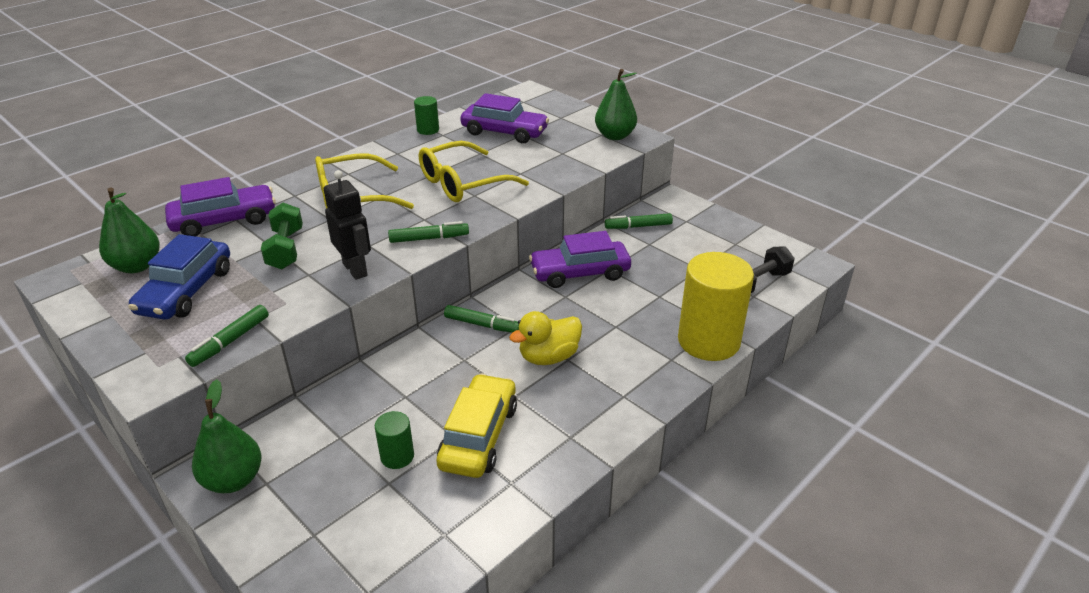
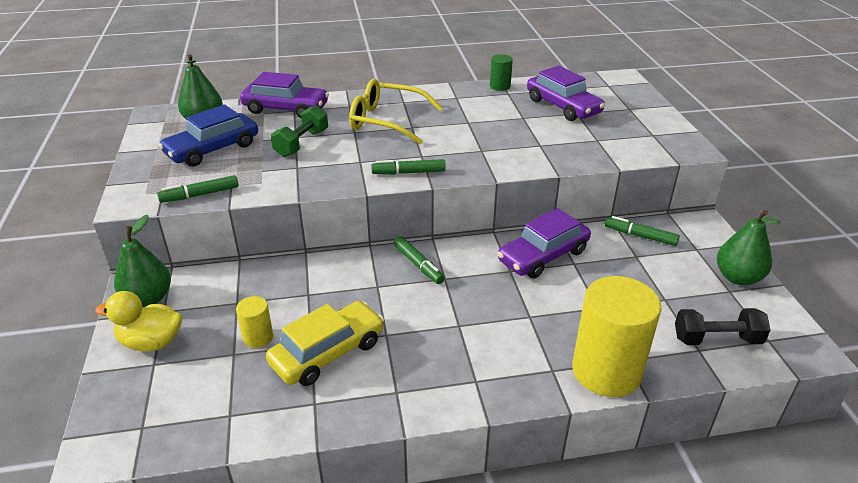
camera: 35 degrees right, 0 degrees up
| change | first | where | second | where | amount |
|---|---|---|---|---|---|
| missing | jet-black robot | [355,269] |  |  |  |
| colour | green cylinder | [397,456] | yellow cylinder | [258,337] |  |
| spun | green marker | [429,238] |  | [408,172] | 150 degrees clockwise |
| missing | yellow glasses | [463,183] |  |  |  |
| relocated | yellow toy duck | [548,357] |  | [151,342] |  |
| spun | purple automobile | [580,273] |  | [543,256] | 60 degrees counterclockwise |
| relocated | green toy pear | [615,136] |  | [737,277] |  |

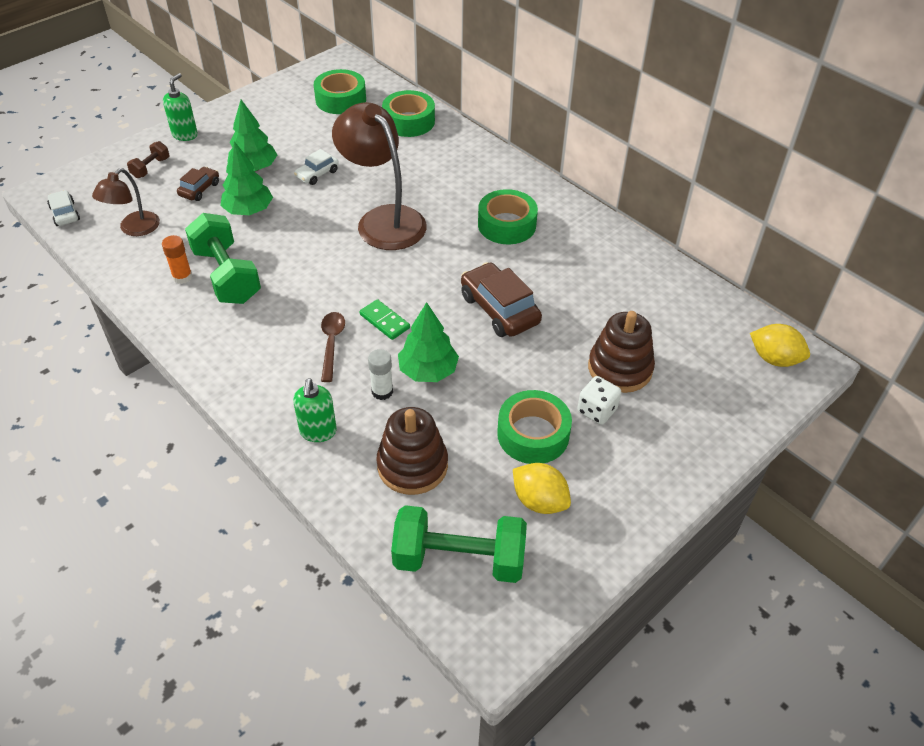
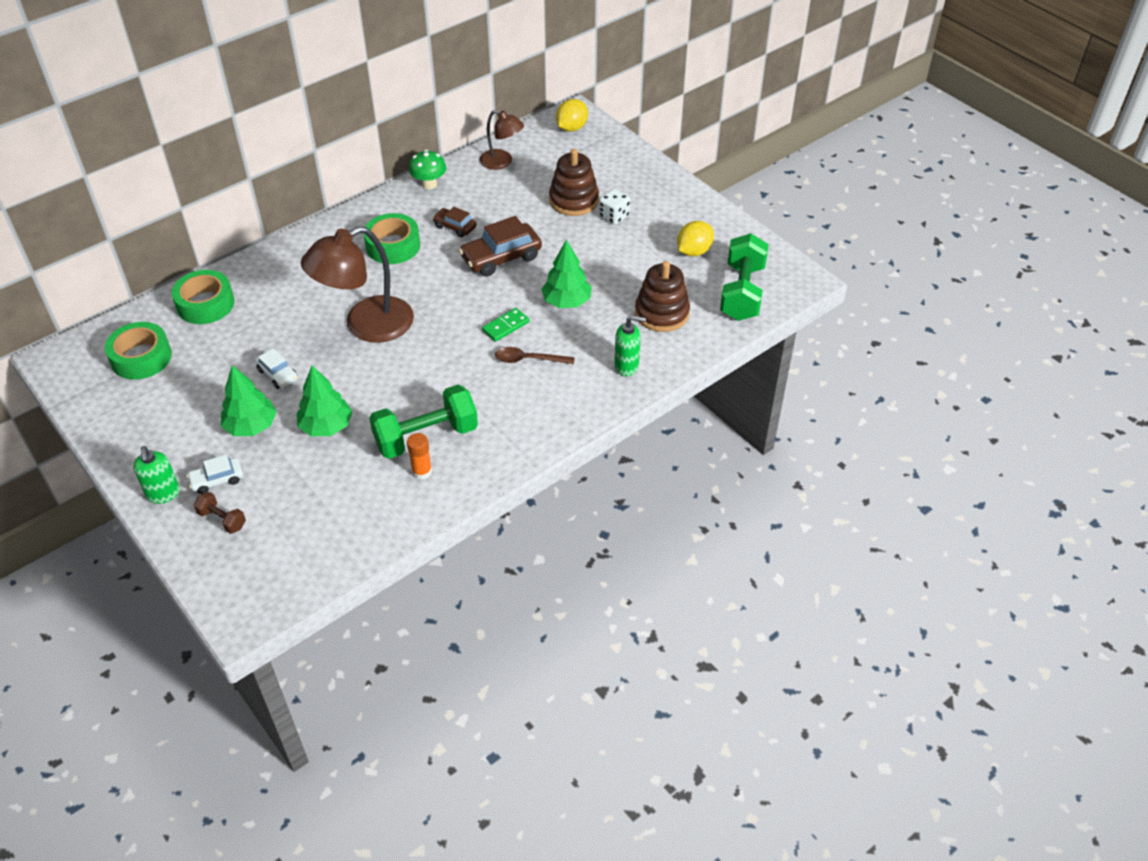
camera: 85 degrees left, 0 degrees up
| change | first | where | second | where | amount |
|---|---|---|---|---|---|
| relocated | pure white automobile | [65,214] |  | [217,480] |  |
| relocated | brown desk lamp | [134,229] |  | [502,162] |  |
| spun | green soap pump | [185,135] |  | [163,494] | 135 degrees counterclockwise |
| relocated | brown automobile | [199,189] |  | [455,227] |  |
| missing | pure white stick of glue | [382,391] |  |  |  |
| missing | green tape | [533,434] |  |  |  |
| appeared |  |  | green mushroom | [429,184] |  |

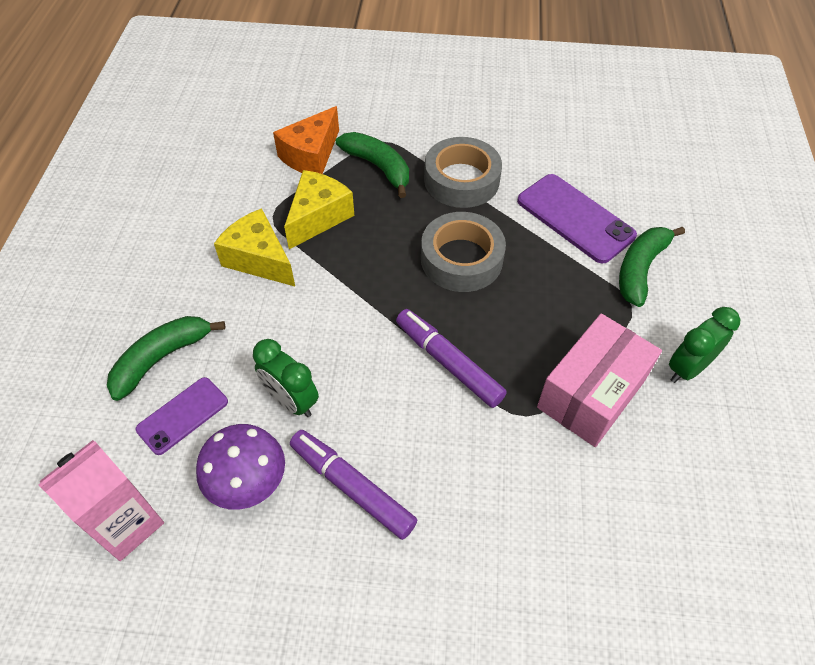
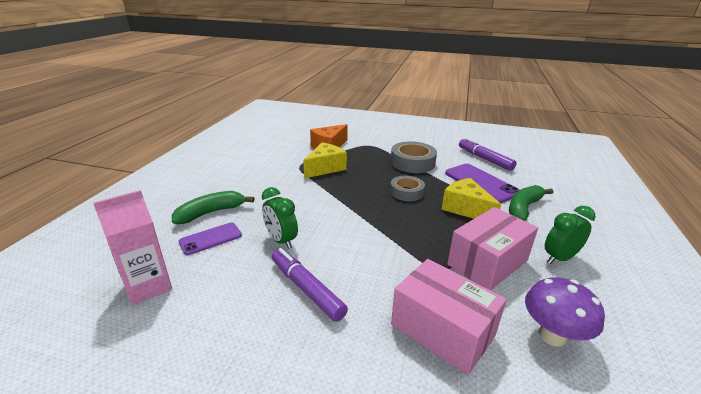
camera: 10 degrees right, 25 degrees down
| change | first | where | second | where | amount |
|---|---|---|---|---|---|
| relocated | purple mushroom | [249,484] |  | [552,335] |  |
| relocated | yellow cheese | [259,259] |  | [466,209] |  |
| missing | green banana fruit | [378,167] |  |  |  |
| relocated | purple marker | [448,363] |  | [485,159] |  |
| size | grey tape | [461,259] |  | [406,192] | x0.66 |
| appeared |  |  | rose-pink package | [442,330] |  |

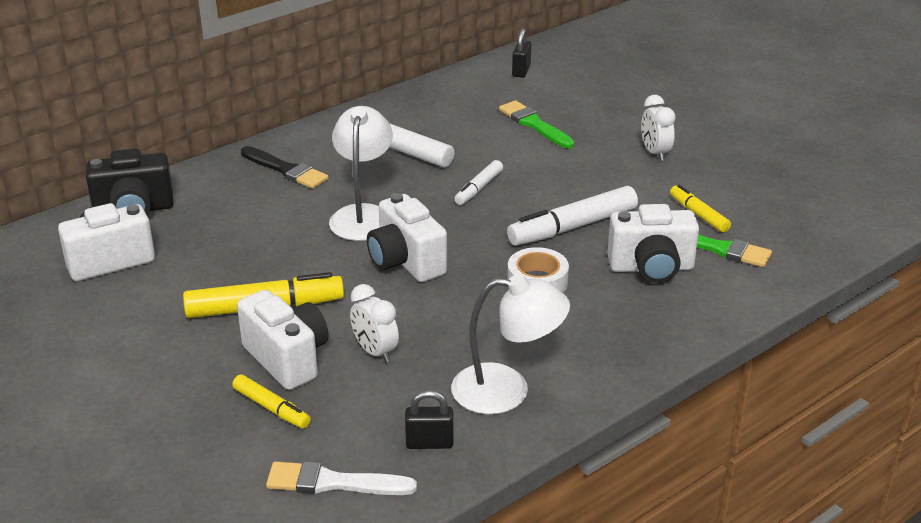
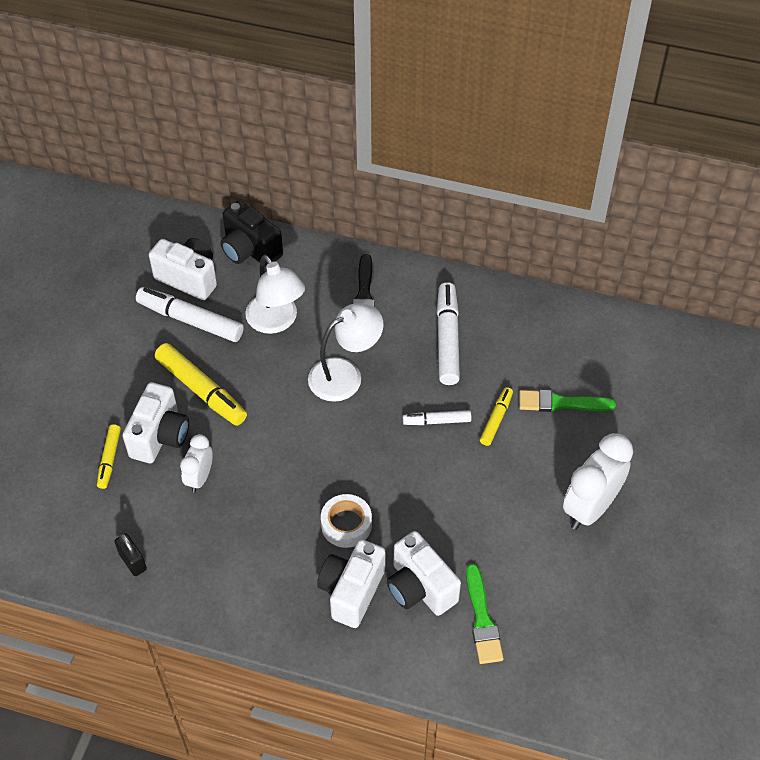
camera: 55 degrees right, 20 degrees up
| change | first | where | second | where | amount |
|---|---|---|---|---|---|
| missing | pure white brush | [333,482] |  |  |  |
| relocated | pure white compact camera | [406,262] |  | [351,591] |  |
| relocated | pure white desk lamp | [507,390] |  | [276,322] |  |
| spun | green brush | [534,124] |  | [561,403] | 105 degrees counterclockwise |
| relocated | pure white marker | [572,227] |  | [190,320] |  |
| missing | jet-black lock | [521,71] |  |  |  |
| size | pure white bedside clock | [655,153] |  | [590,508] | x1.75 |
| relocated | yellow marker | [698,214] |  | [496,419] |  |

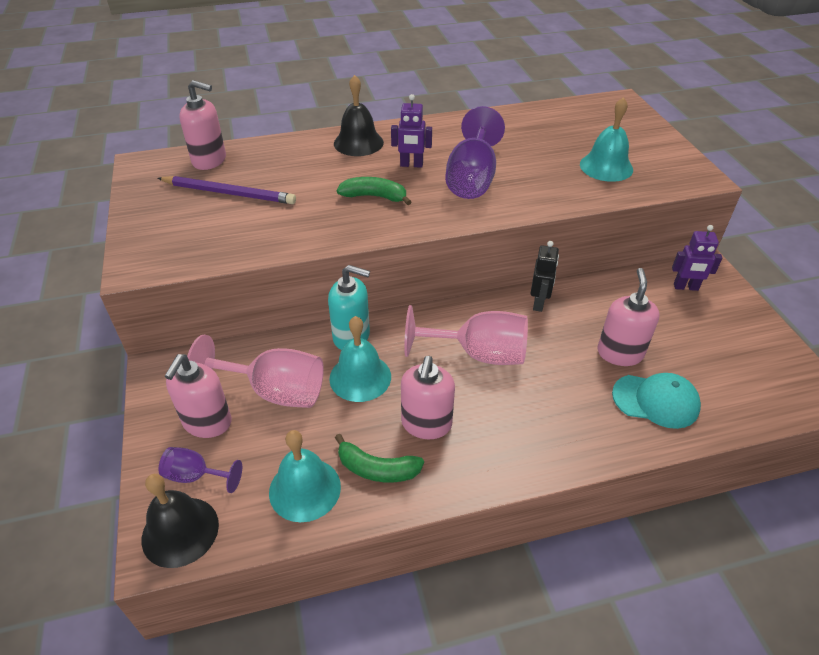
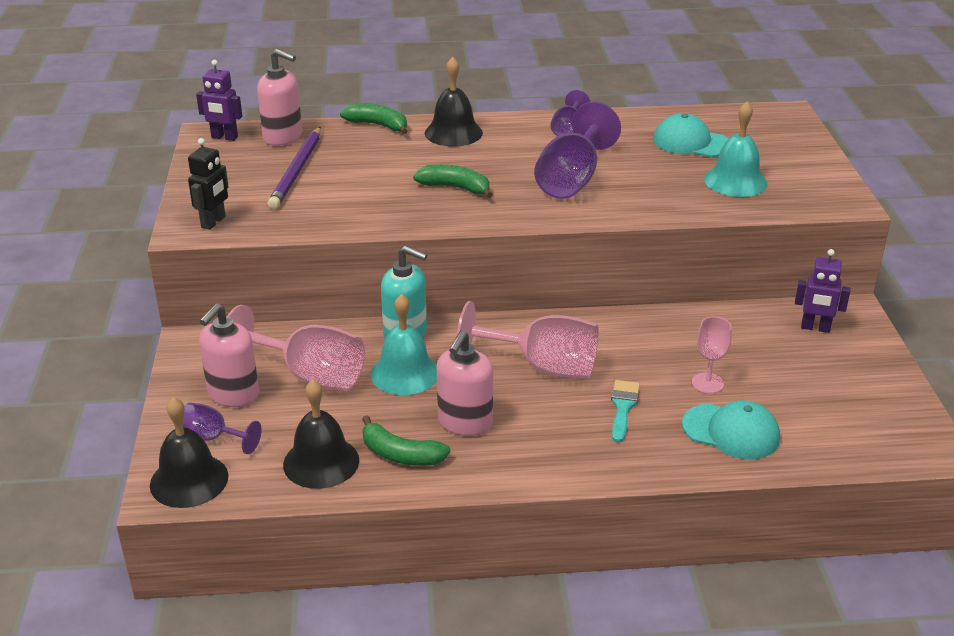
camera: 10 degrees right, 10 degrees down
| change | first | where | second | where | amount |
|---|---|---|---|---|---|
| spun | purple pencil | [229,193] |  | [297,170] | 75 degrees clockwise |
| colour | turquoise school bell | [305,489] | jet-black school bell | [321,462] |  |
| relocated | purple robot | [411,165] |  | [224,137] |  |
| relocated | jet-black robot | [539,303] |  | [213,222] |  |
| exchanged | rose-pink soap pump | [620,353] | rose-pink goblet | [707,383] |  |
| appeared |  |  | green banana fruit | [378,125] |  |
| appeared |  |  | purple goblet | [567,129] |  |
| appeared |  |  | turquoise brush | [623,407] |  |
| appeared |  |  | turquoise baseball cap | [691,142] |  |

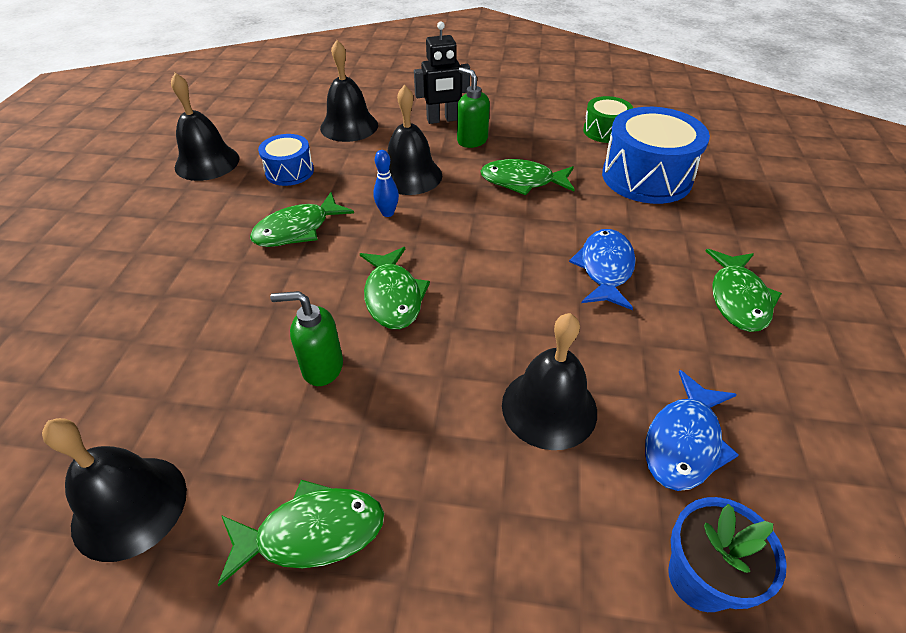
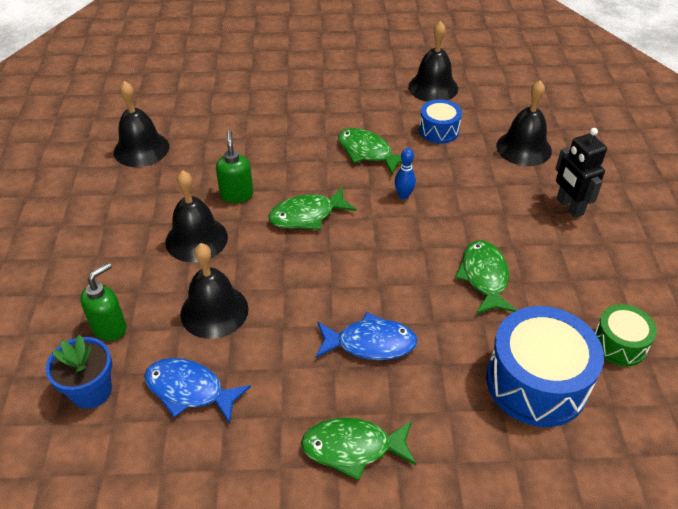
camera: 80 degrees right, 0 degrees up
| change | first | where | second | where | amount |
|---|---|---|---|---|---|
| missing | green fish | [312,533] |  |  |  |
| relocated | jet-black school bell | [410,176] |  | [196,239] |  |
| relocated | green soap pump | [472,140] |  | [110,328] |  |

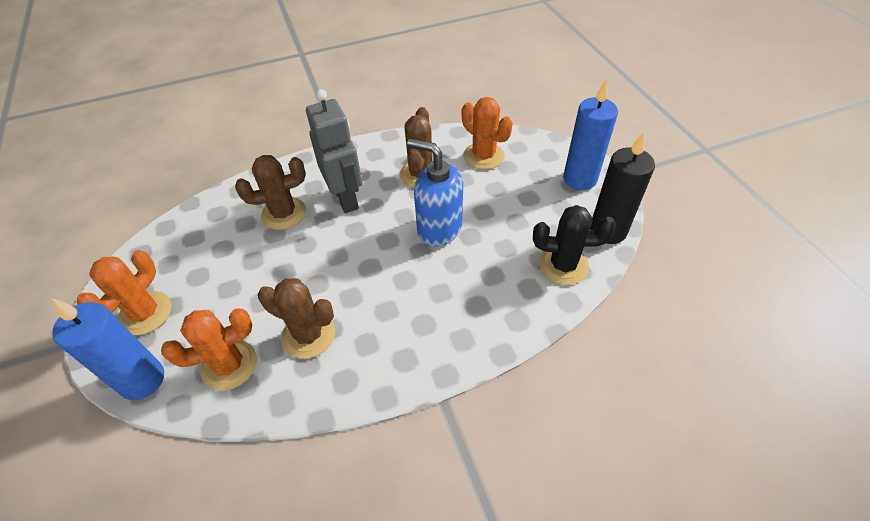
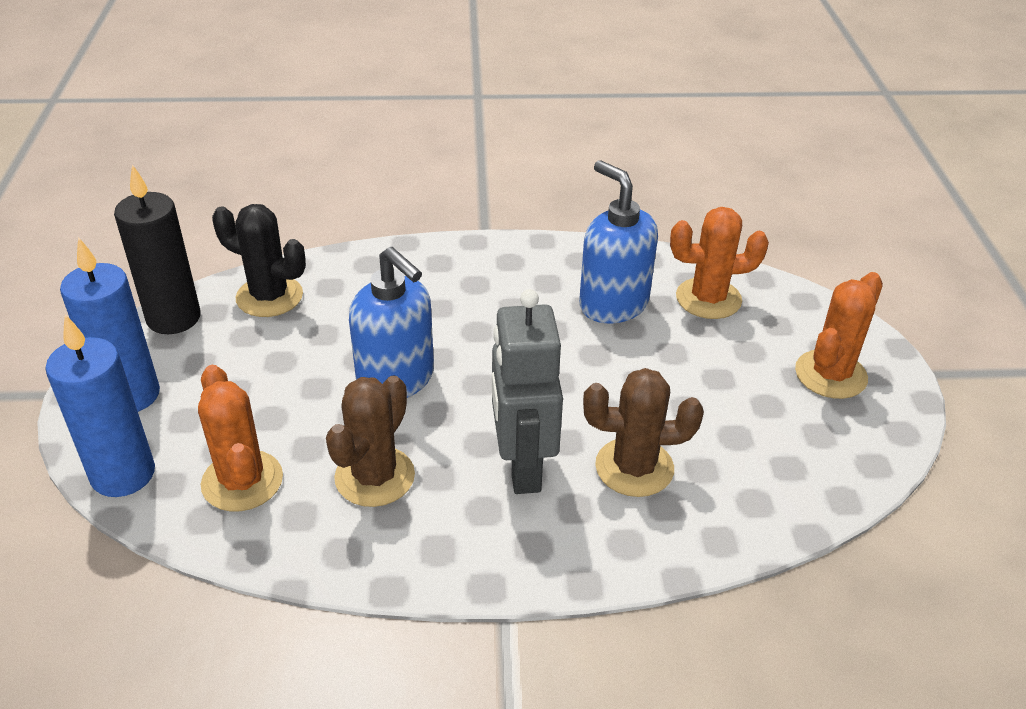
camera: 165 degrees left, 10 degrees down
| change | first | where | second | where | amount |
|---|---|---|---|---|---|
| relocated | cobalt wax candle | [142,380] |  | [123,474] |  |
| exchanged | brown prickly plant | [308,335] | cobalt soap pump | [613,304] |  |

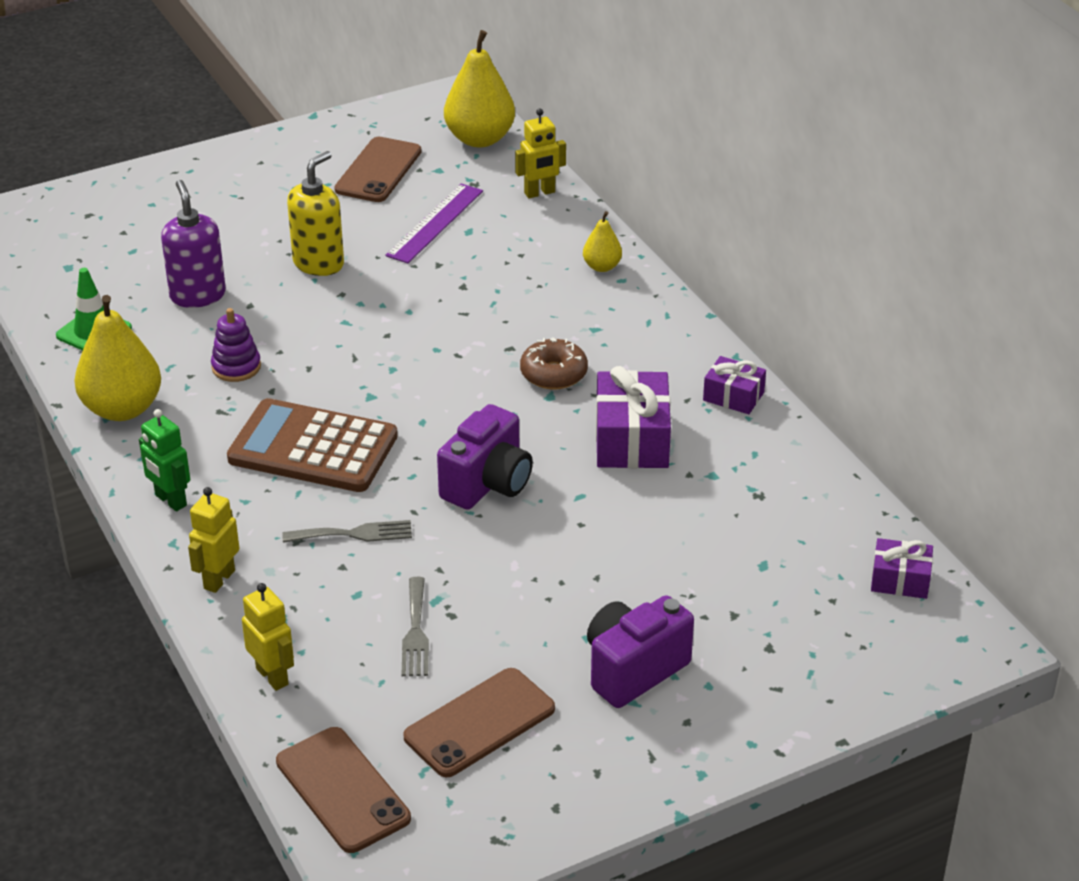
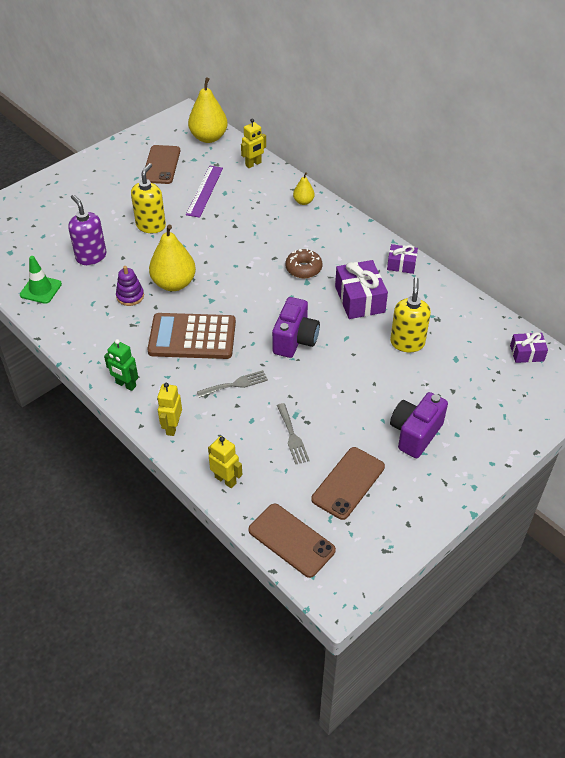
camera: 15 degrees left, 10 degrees up
| change | first | where | second | where | amount |
|---|---|---|---|---|---|
| relocated | yellow toy pear | [122,409] |  | [174,283] |  |
| appeared |  |  | yellow soap pump | [407,343] |  |

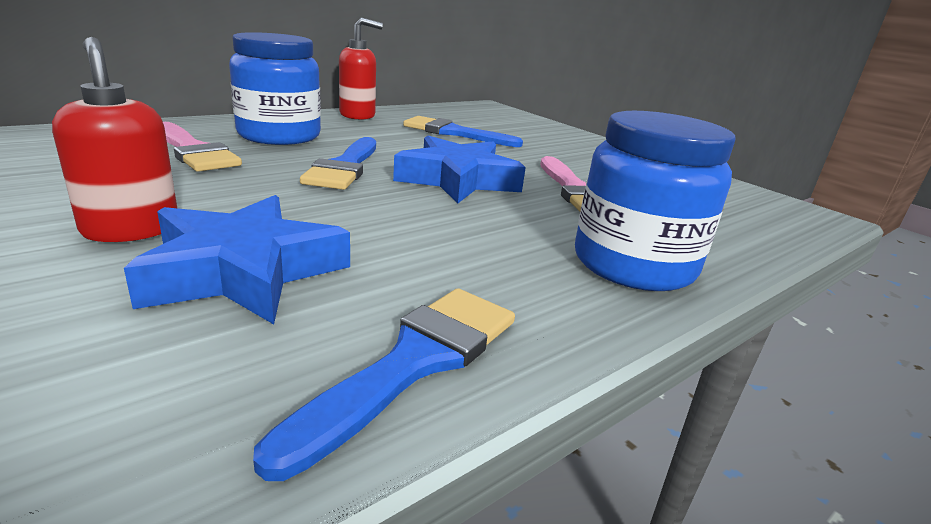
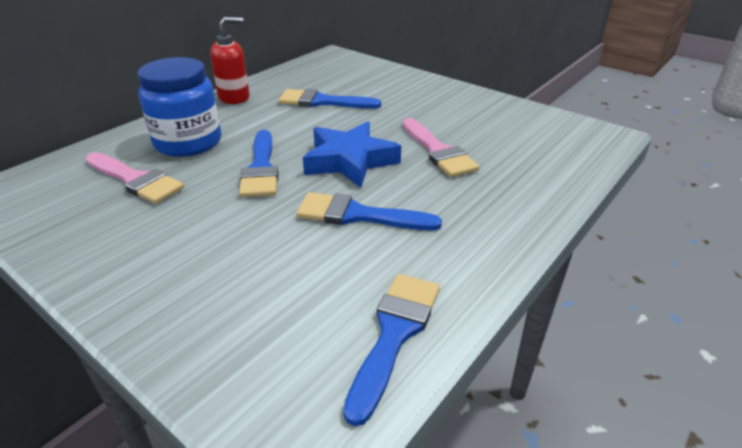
camera: 10 degrees left, 10 degrees up
| change | first | where | second | where | amount |
|---|---|---|---|---|---|
| missing | scarlet soap pump | [131,229] |  |  |  |
| missing | cobalt five-pointed star | [244,271] |  |  |  |
| missing | cobalt jam jar | [633,265] |  |  |  |
| appeared |  |  | cobalt brush | [358,215] |  |

